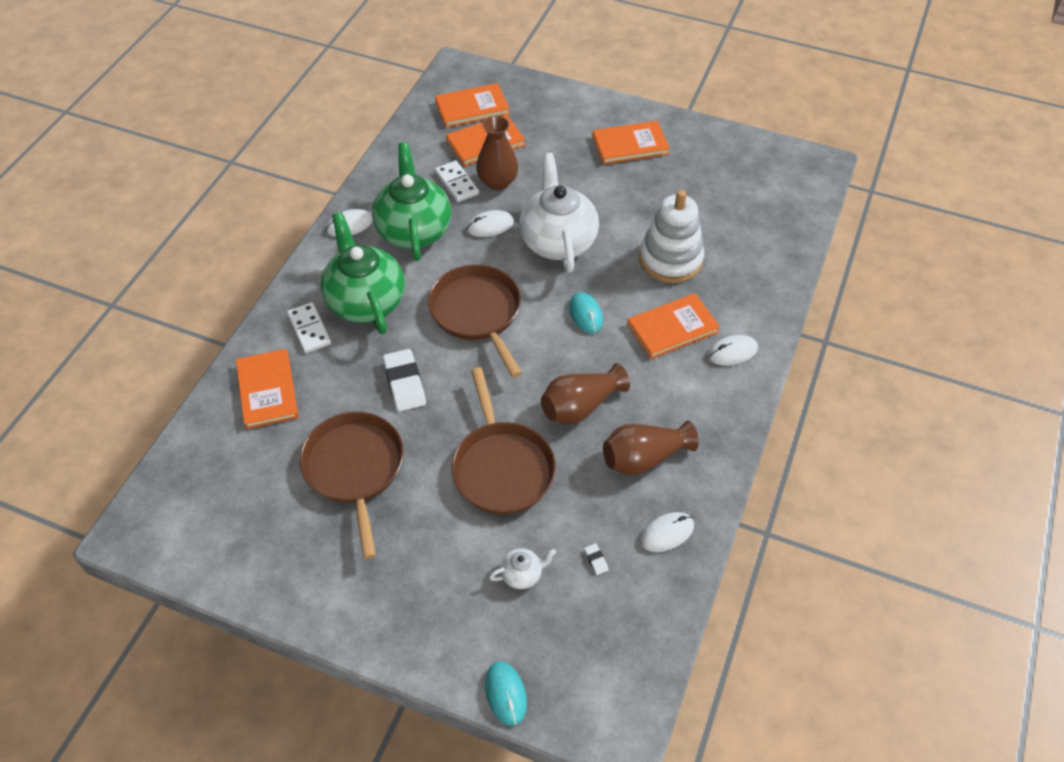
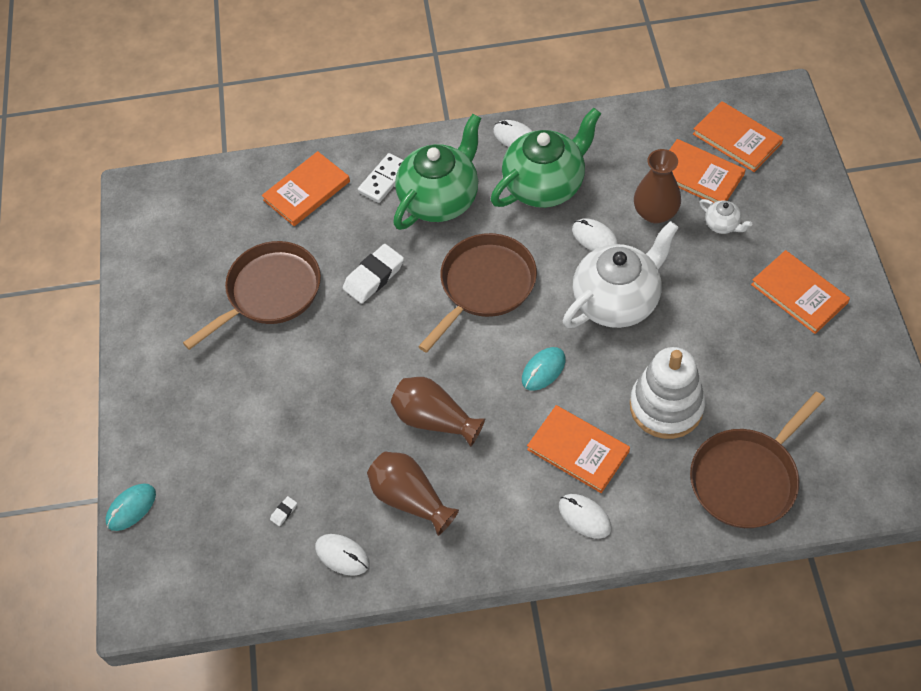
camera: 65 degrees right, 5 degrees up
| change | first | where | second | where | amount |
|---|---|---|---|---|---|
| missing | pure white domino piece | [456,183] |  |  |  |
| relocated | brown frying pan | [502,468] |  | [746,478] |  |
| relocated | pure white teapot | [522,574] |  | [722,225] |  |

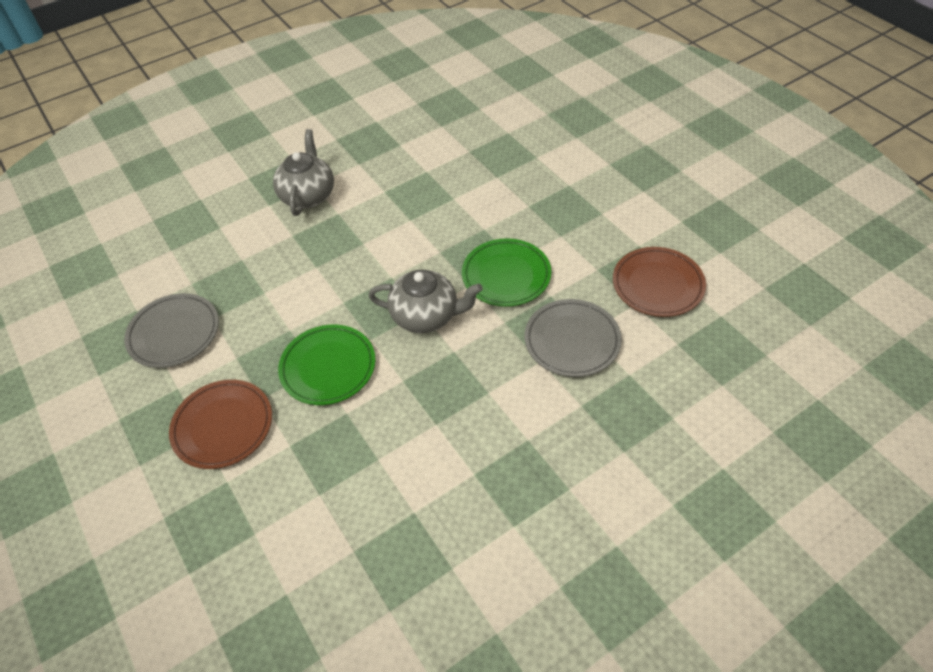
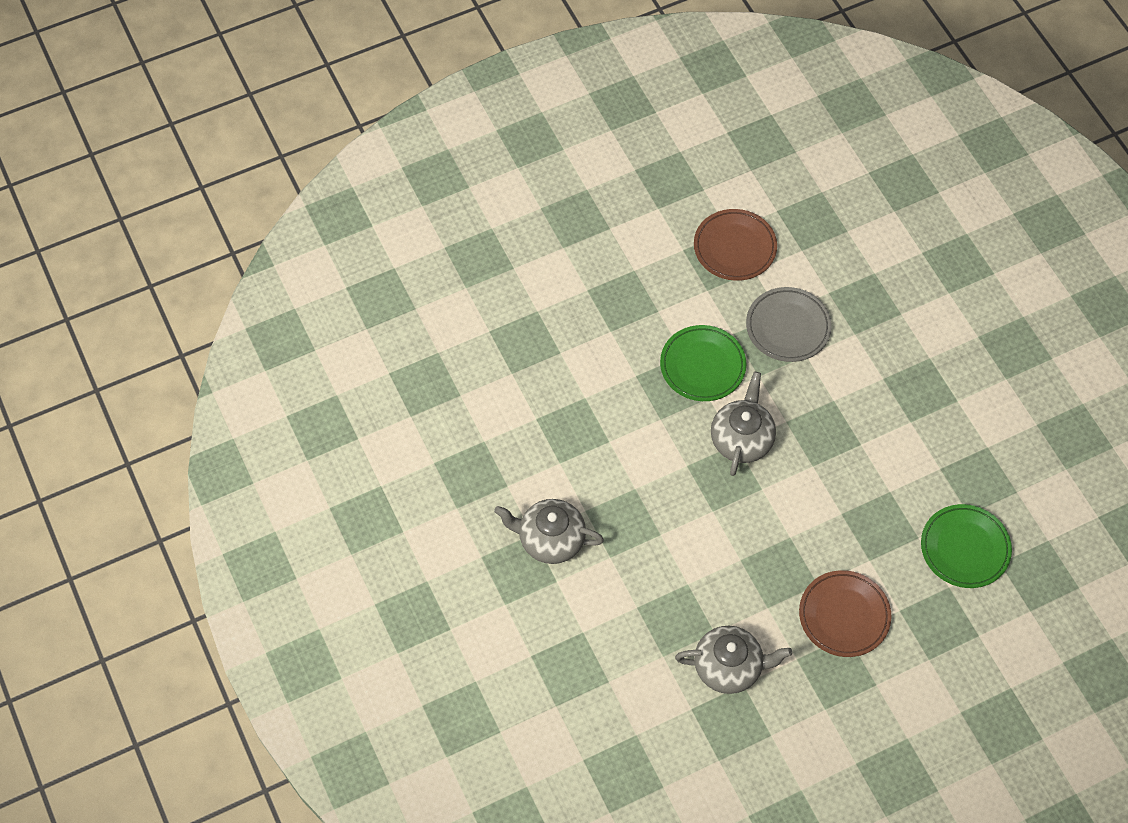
camera: 85 degrees left, 10 degrees up
| change | first | where | second | where | amount |
|---|---|---|---|---|---|
| exchanged | grey flat dish | [174,333] | grey teapot | [729,667] |  |
| relocated | green flat dish | [328,367] |  | [965,548] |  |

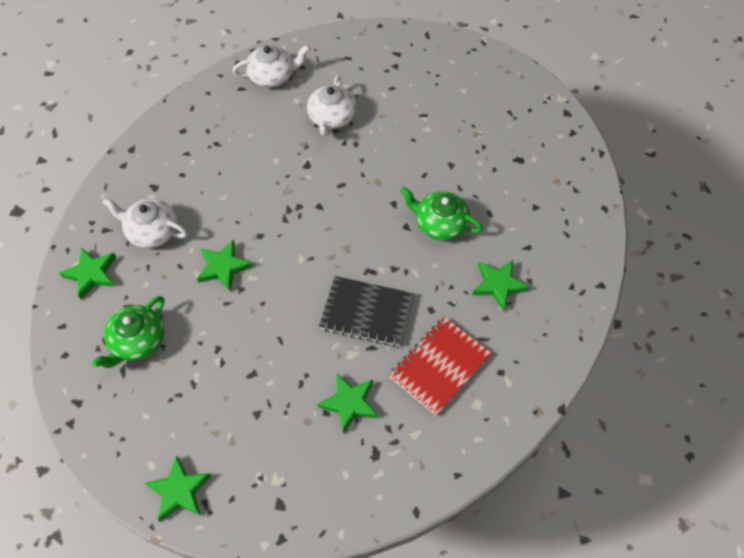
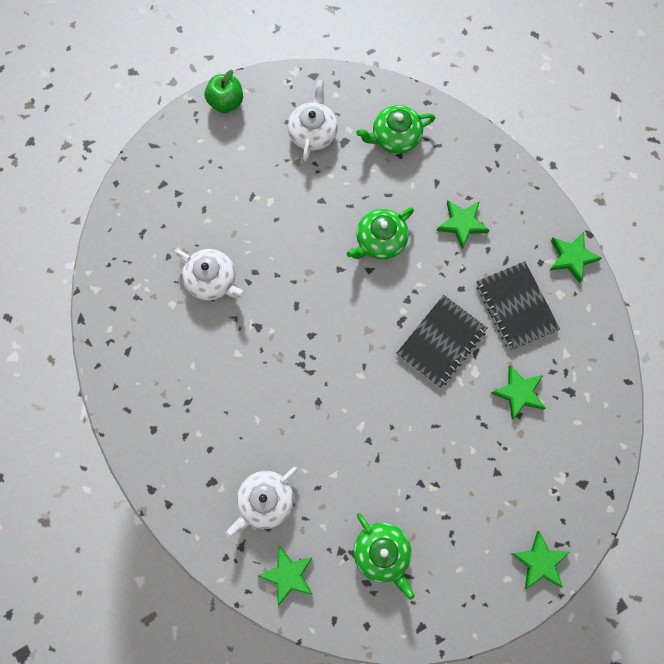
camera: 65 degrees left, 15 degrees up
| change | first | where | second | where | amount |
|---|---|---|---|---|---|
| relocated | green five-pointed star | [223,267] |  | [571,257] |  |
| relocated | pure white teapot | [273,76] |  | [313,132] |  |
| colour | scarlet notepad | [439,366] | jet-black notepad | [516,307] |  |
| appeared |  |  | green apple | [226,102] |  |
| appeared |  |  | green teapot | [395,137] |  |

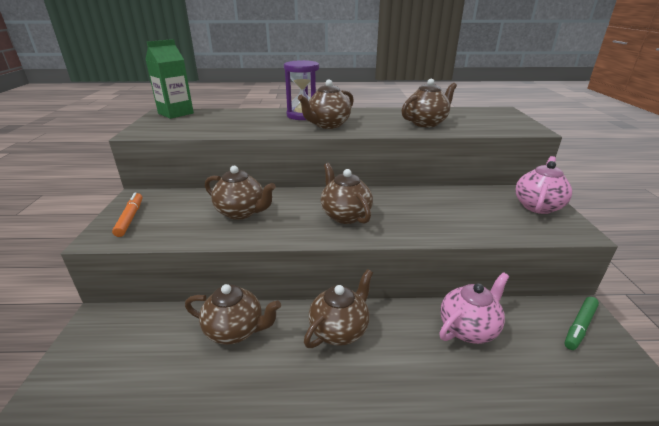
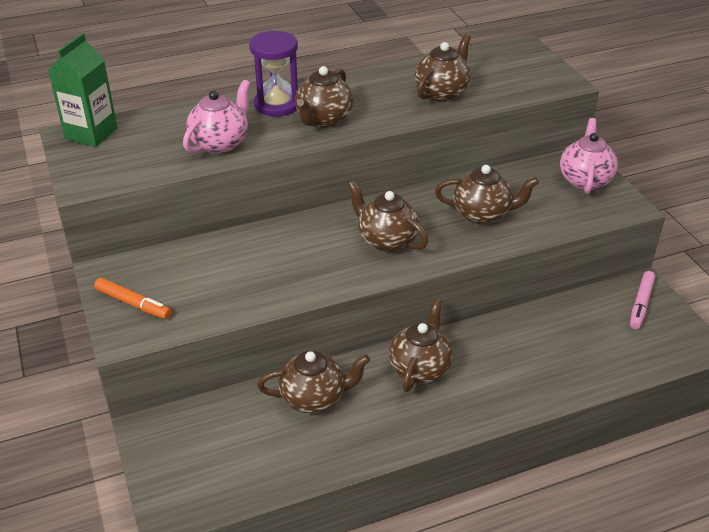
camera: 20 degrees left, 10 degrees up
| change | first | where | second | where | amount |
|---|---|---|---|---|---|
| spun | bright orange marker | [130,218] |  | [133,304] | 150 degrees clockwise |
| relocated | brown teapot | [241,212] |  | [482,214] |  |
| relocated | rose-pink teapot | [468,328] |  | [220,143] |  |
| colour | green marker | [579,326] | rose-pink marker | [641,304] |  |

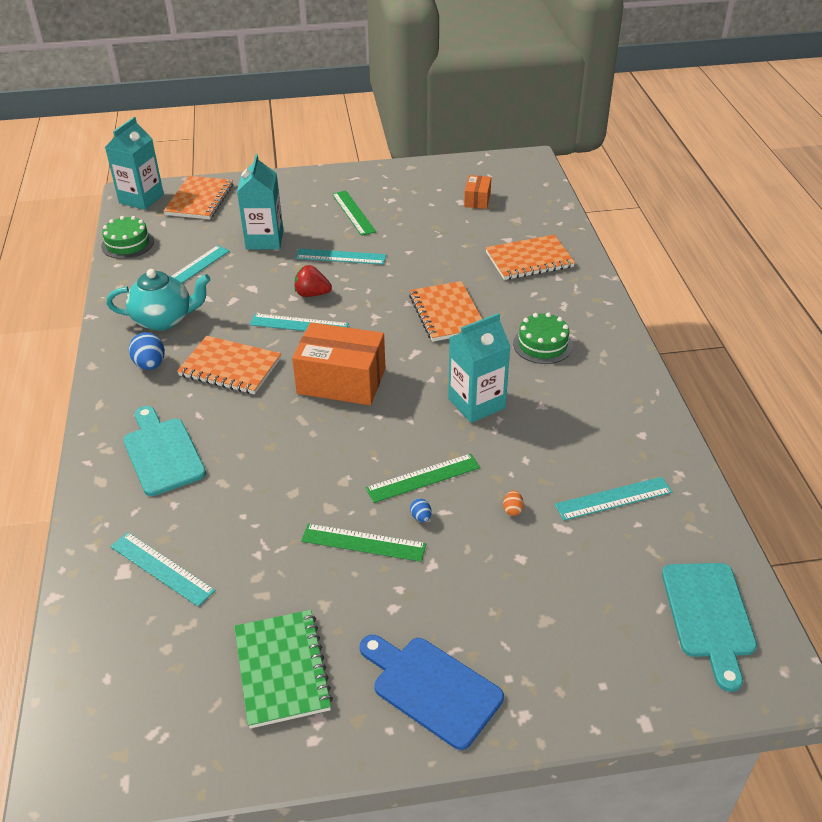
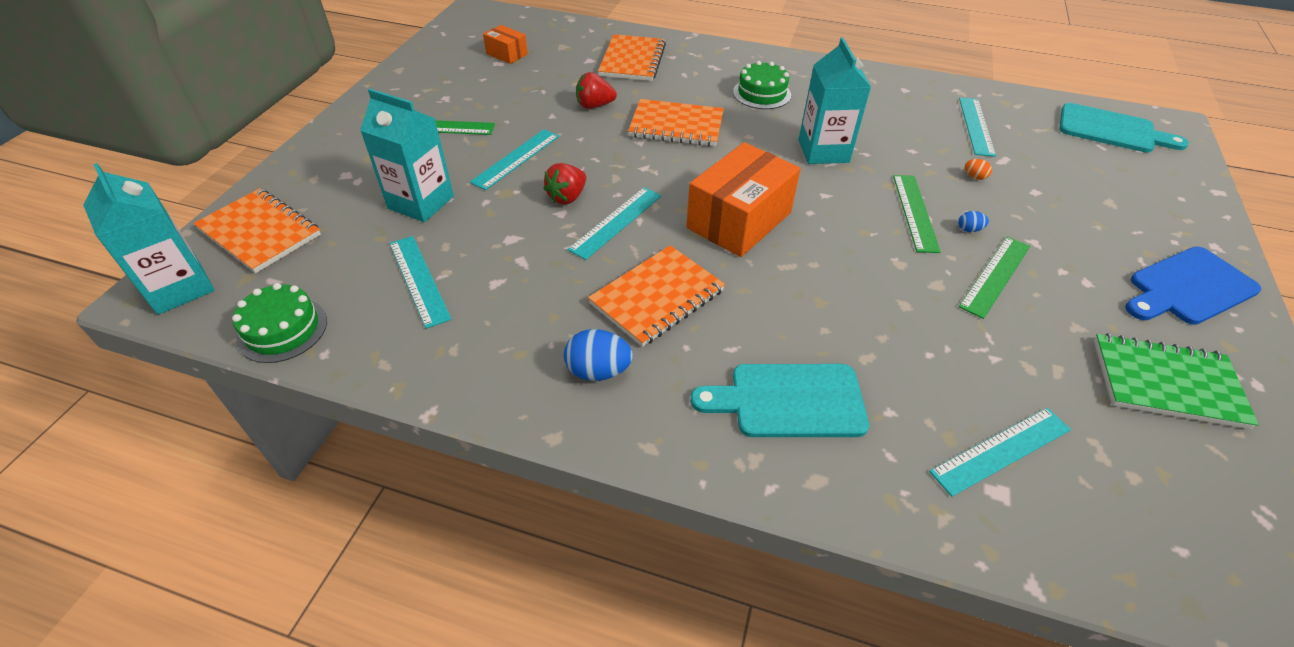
camera: 65 degrees left, 5 degrees up
| change | first | where | second | where | amount |
|---|---|---|---|---|---|
| missing | turquoise teapot | [164,319] |  |  |  |
| appeared |  |  | scarlet berry | [594,105] |  |

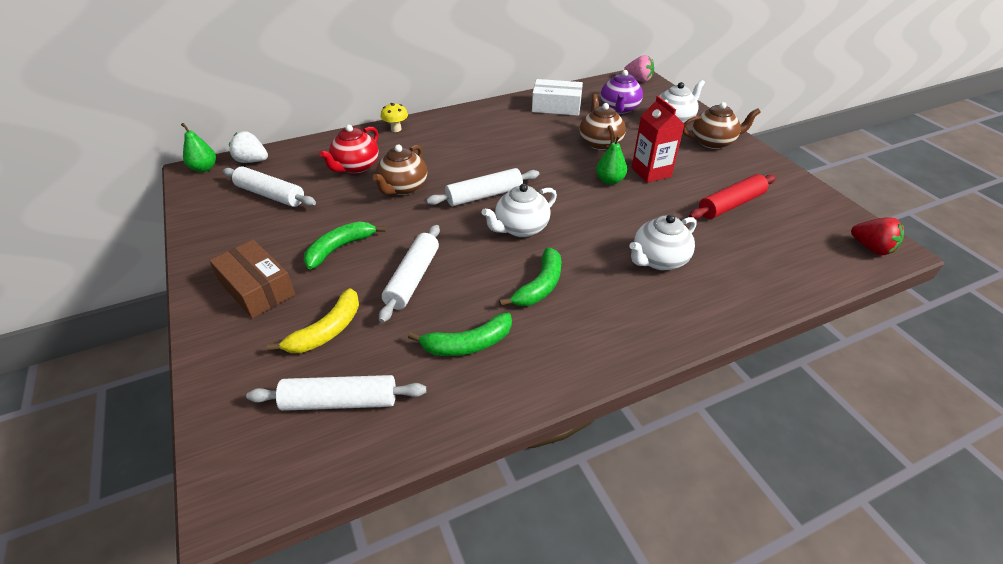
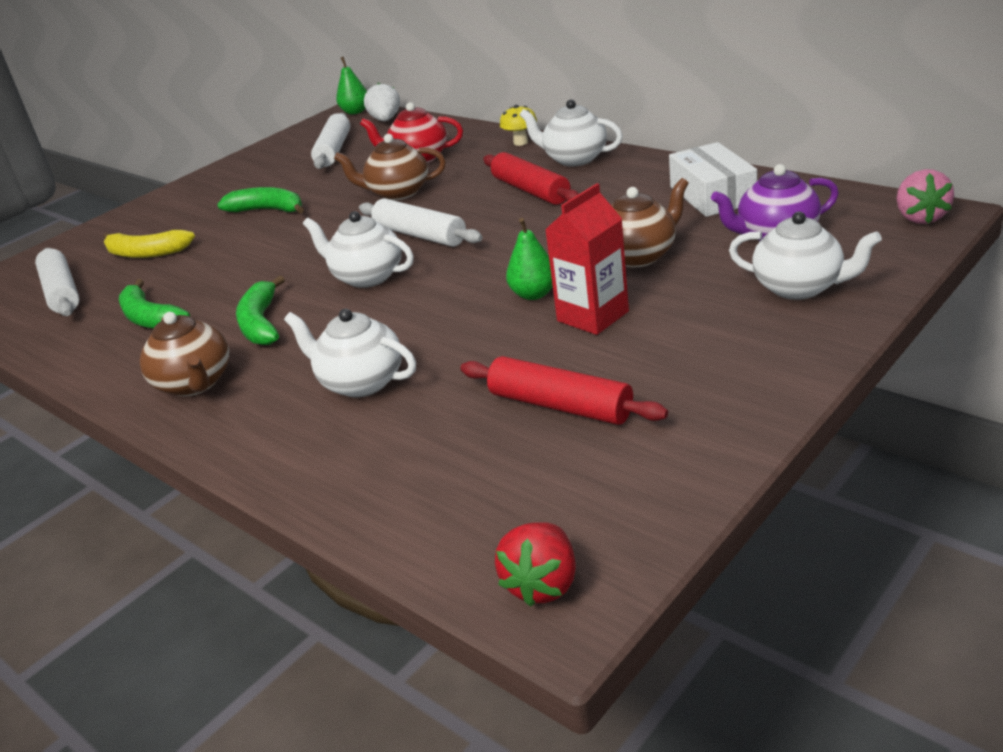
camera: 70 degrees right, 10 degrees down
| change | first | where | second | where | amount |
|---|---|---|---|---|---|
| missing | brown package | [257,288] |  |  |  |
| missing | pure white rolling pin | [413,278] |  |  |  |
| spun | green banana fruit | [539,286] |  | [261,323] | 75 degrees clockwise |
| relocated | brown teapot | [713,142] |  | [195,383] |  |
| appeared |  |  | scarlet rolling pin | [531,190] |  |
| appeared |  |  | pure white teapot | [574,159] |  |

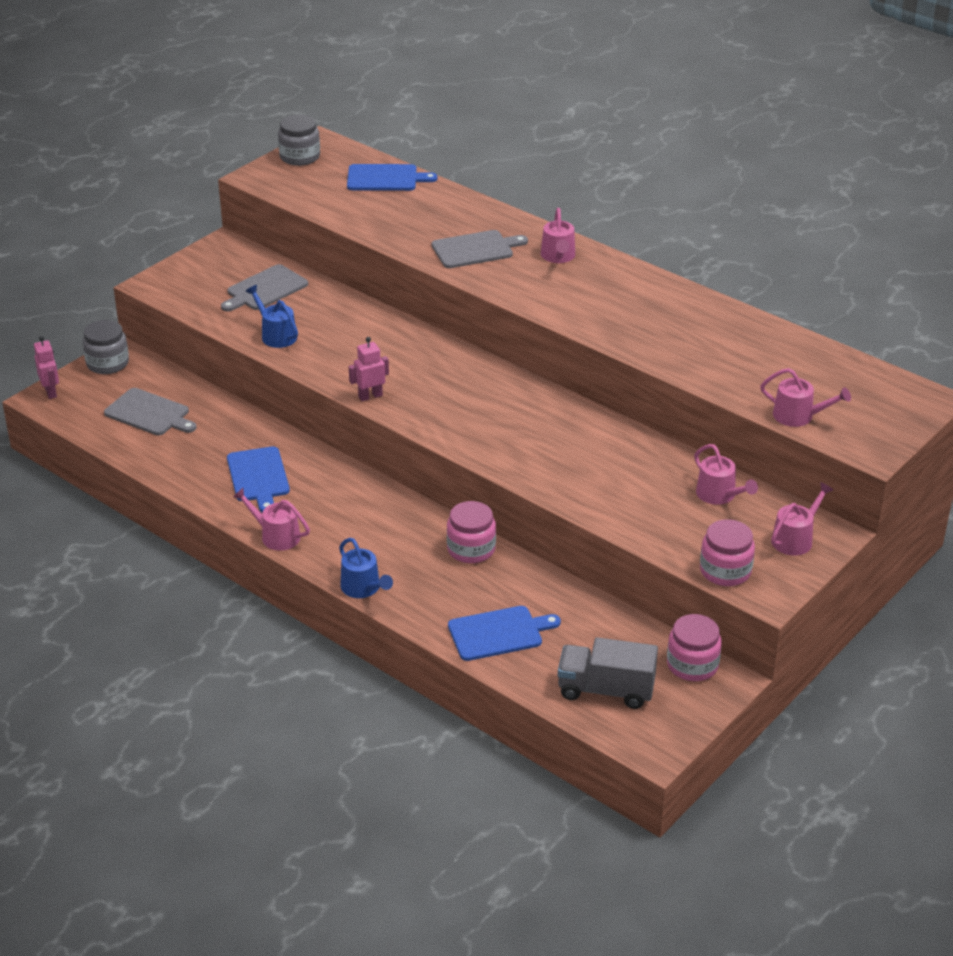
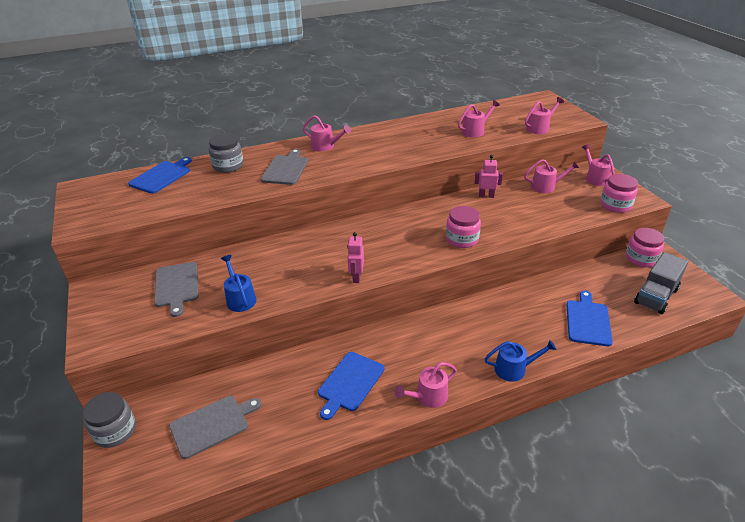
camera: 60 degrees left, 0 degrees up
| change | first | where | second | where | amount |
|---|---|---|---|---|---|
| relocated | rose-pink robot | [51,392] |  | [486,196] |  |
| spun | cobalt cutting board | [258,477] |  | [350,383] | 105 degrees clockwise |
| spun | cobalt watering pot | [276,335] |  | [240,298] | 75 degrees clockwise |
| relocated | grey jam jar | [300,157] |  | [228,166] |  |
| relocated | rose-pink jam jar | [471,549] |  | [462,239] |  |
| appeared |  |  | rose-pink watering pot | [475,131] |  |

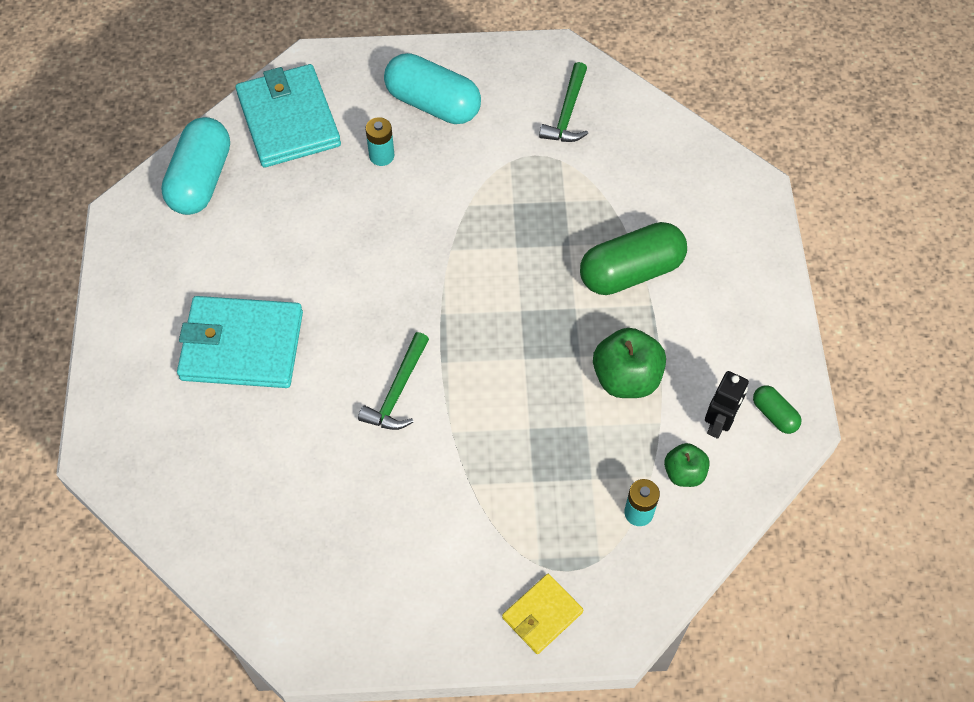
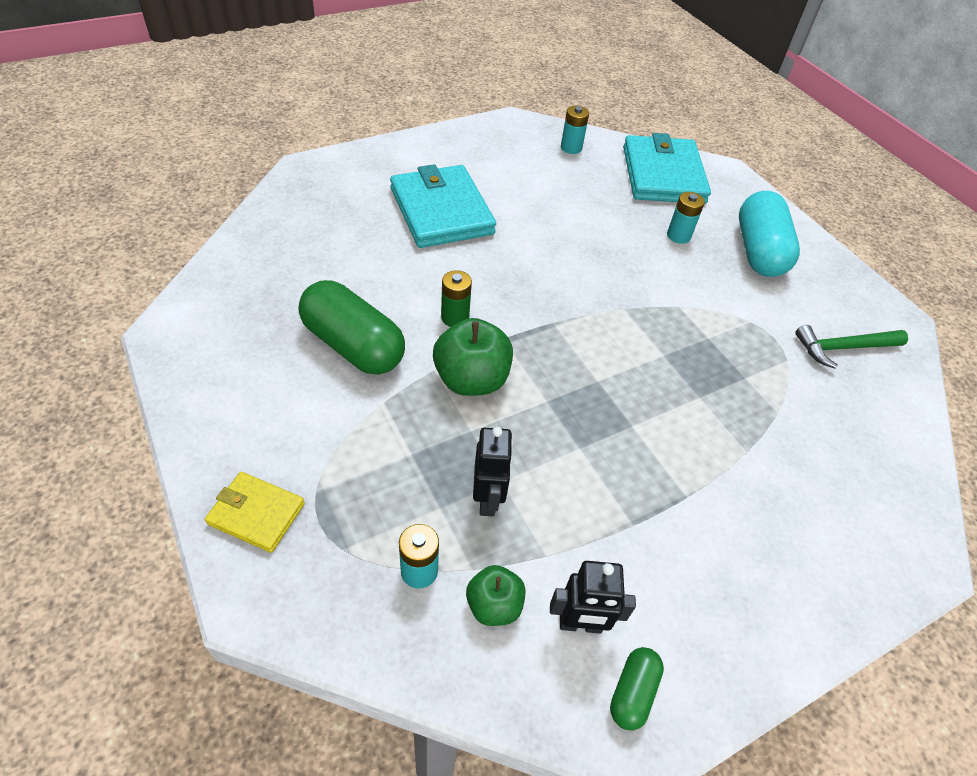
camera: 60 degrees right, 10 degrees down
| change | first | where | second | where | amount |
|---|---|---|---|---|---|
| exchanged | turquoise pill | [201,180] | turquoise AA battery | [571,148] |  |
| spun | turquoise wallet | [288,120] |  | [663,175] | 45 degrees counterclockwise |
| exchanged | green carpenter's hammer | [398,391] | green AA battery | [455,317] |  |
| relocated | green pill | [631,272] |  | [353,345] |  |
| relocated | green apple | [626,378] |  | [471,380] |  |
| appeared |  |  | jet-black robot | [488,499] |  |

